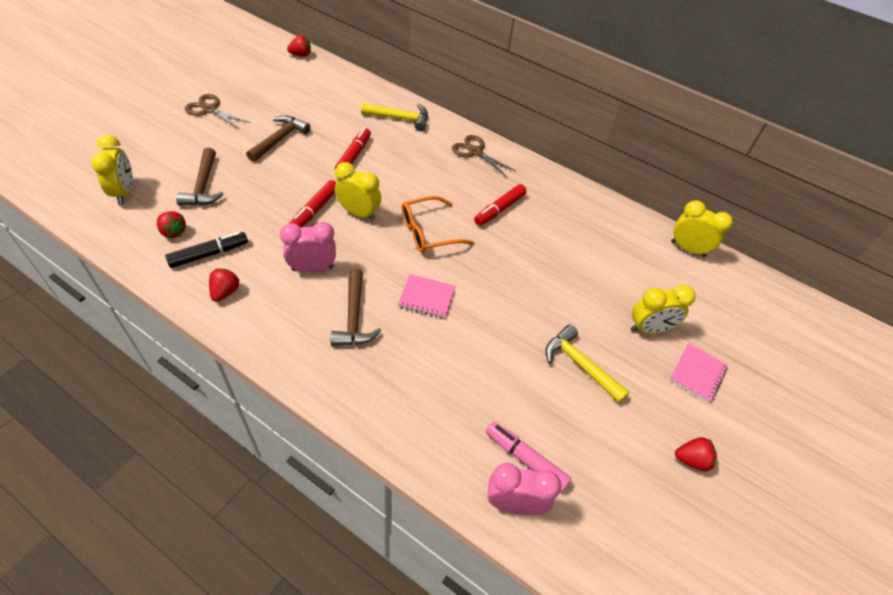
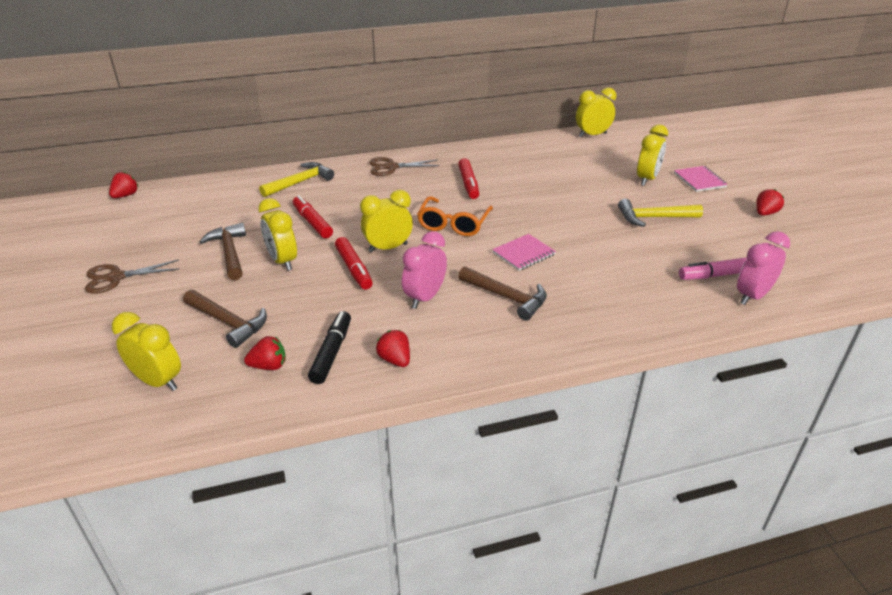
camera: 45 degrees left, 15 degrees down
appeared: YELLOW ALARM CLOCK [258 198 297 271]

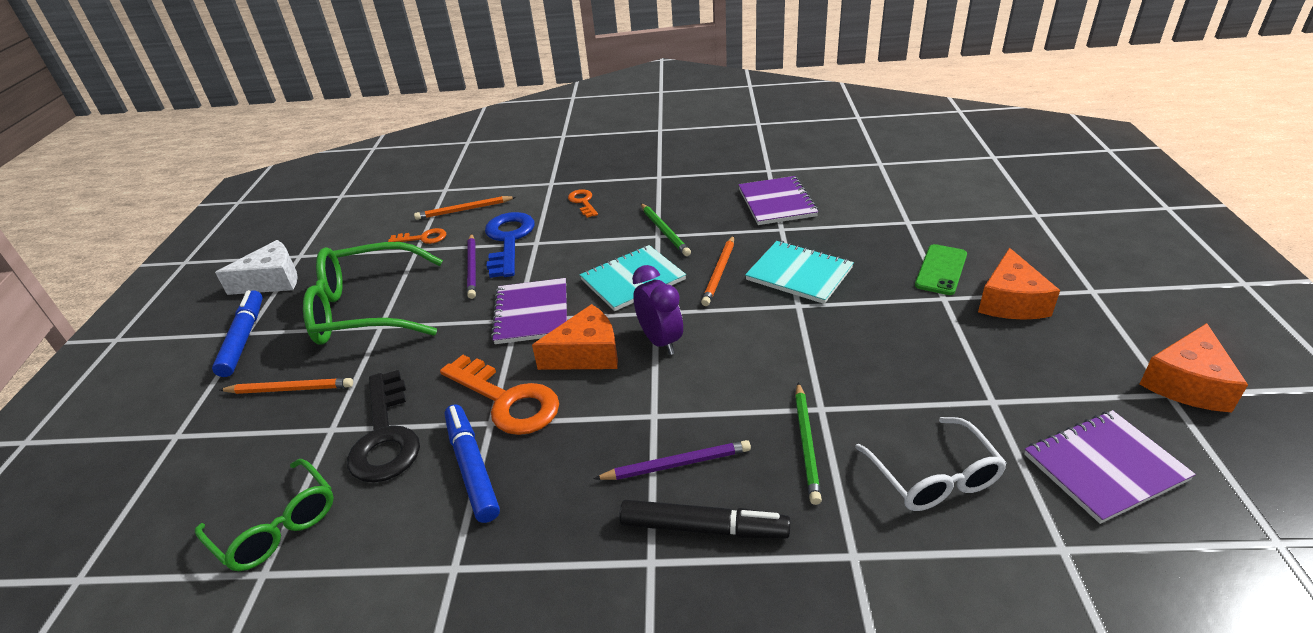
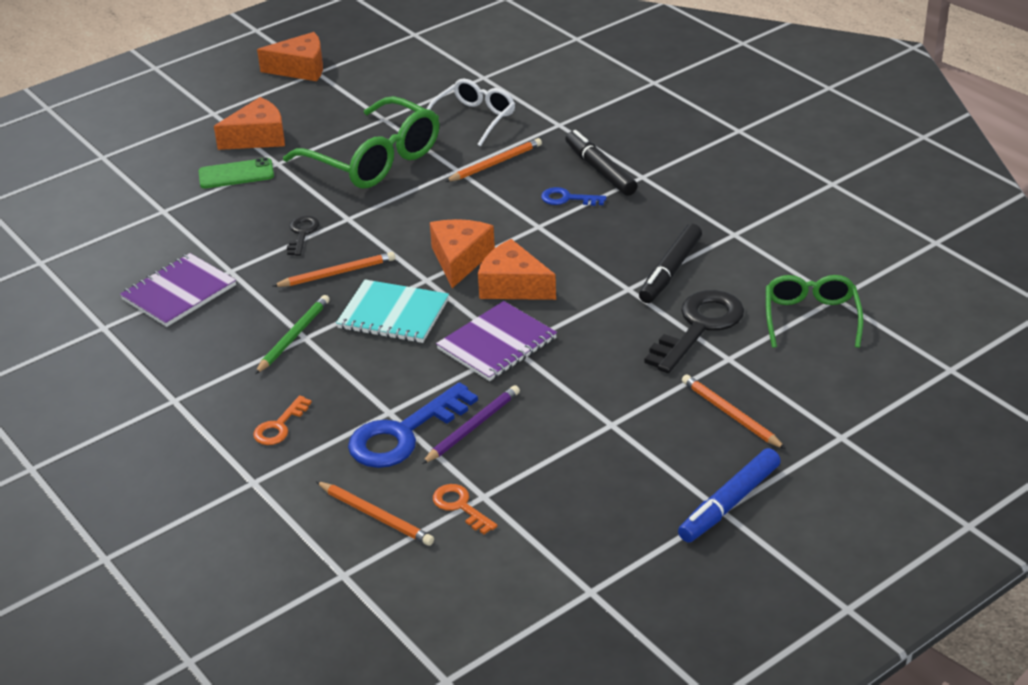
camera: 130 degrees left, 0 degrees up
missing: PURE WHITE CHEESE [215 240 298 295]; ORANGE LATCHKEY [440 355 559 435]; VIOLET NOTEBOOK [1024 410 1196 524]
relocated: GREEN EYEGLASSES [303 242 443 345] to [283 96 439 189]
exchanged: AQUA NOTEBOOK [745 241 854 304] to BLACK LATCHKEY [287 216 319 256]; VIOLET ALARM CLOCK [632 265 683 355] to ORANGE CHEESE [430 219 495 288]; VIOLET LEAD PENCIL [594 440 751 480] to ROYAL BLUE LATCHKEY [541 187 607 206]
colour: GREEN LEAD PENCIL [795 382 822 505] to ORANGE LEAD PENCIL [445 138 542 182]; ROYAL BLUE FELT PEN [444 404 500 523] to BLACK FELT PEN [639 224 702 303]

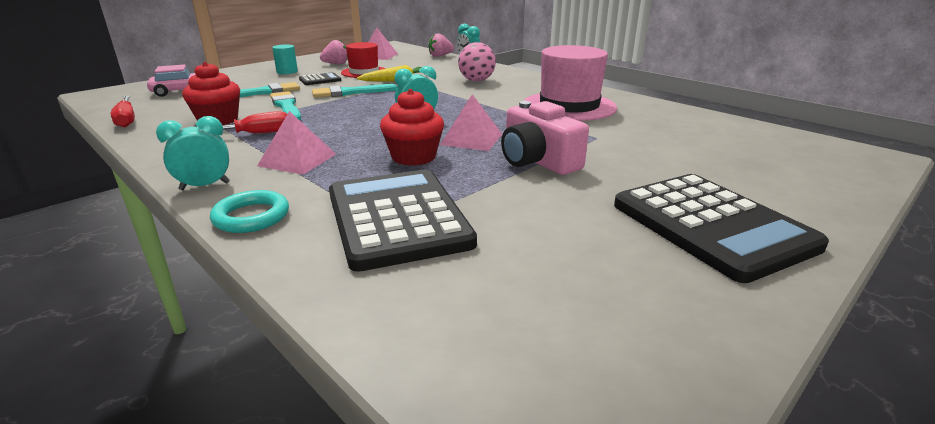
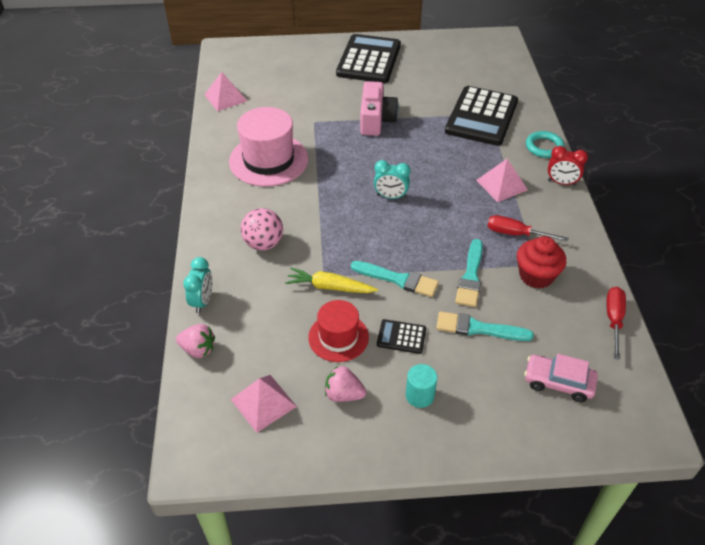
camera: 140 degrees left, 20 degrees up
missing: SCARLET MUFFIN [380 89 444 166]
relocated: ROSY SOLID PYRAMID [440 94 502 151] to [204 72 247 111]
colour: AQUA ALARM CLOCK [156 116 230 190] to SCARLET ALARM CLOCK [548 146 588 186]

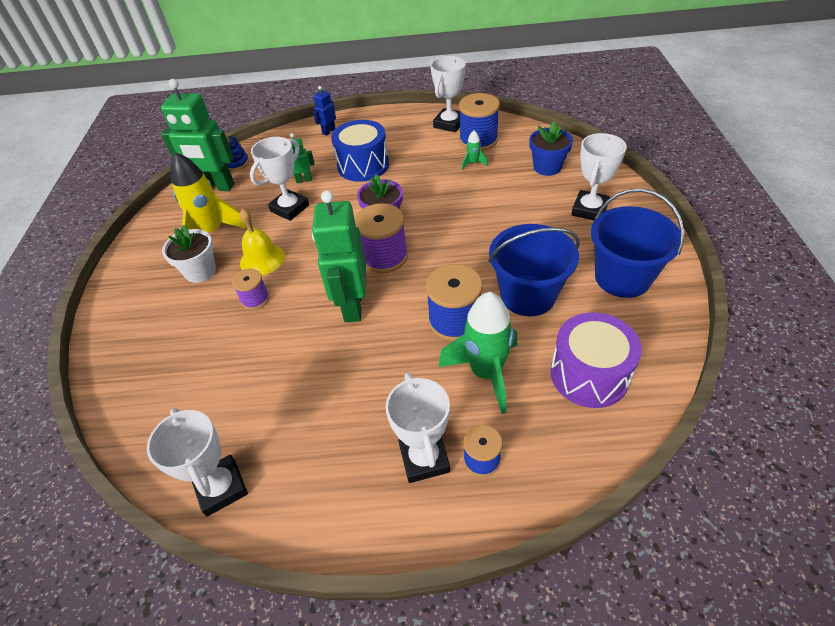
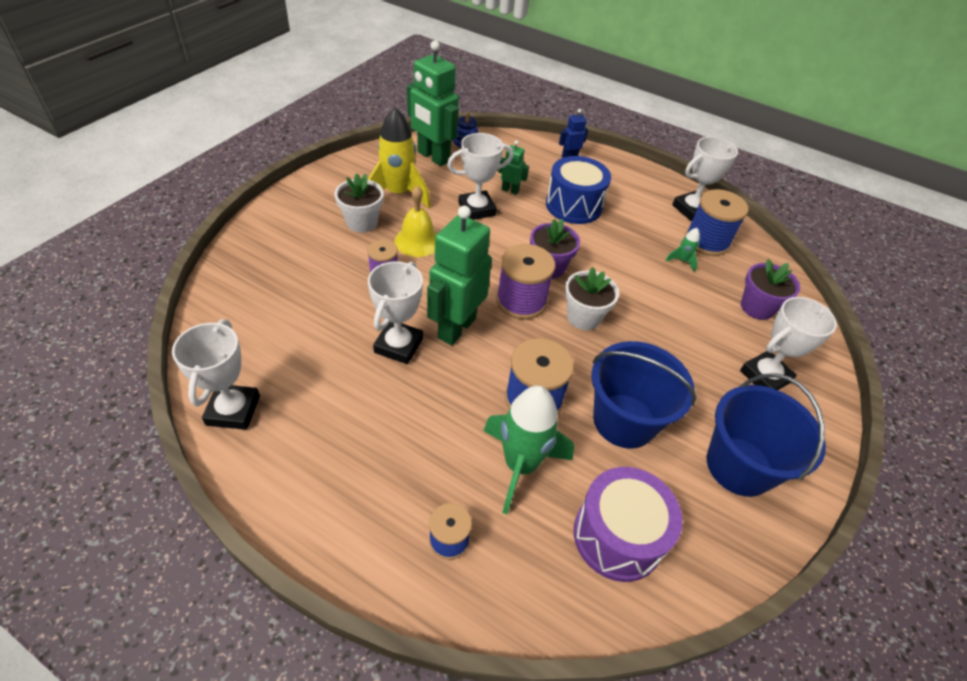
camera: 25 degrees right, 0 degrees up
appeared: PURE WHITE FLOWER POT [565 267 619 330]
relocated: PURE WHITE PRIZE CUP [385 372 450 483] to [368 261 423 364]
colour: ROYAL BLUE FLOWER POT [529 122 573 176] to VIOLET FLOWER POT [741 259 800 320]

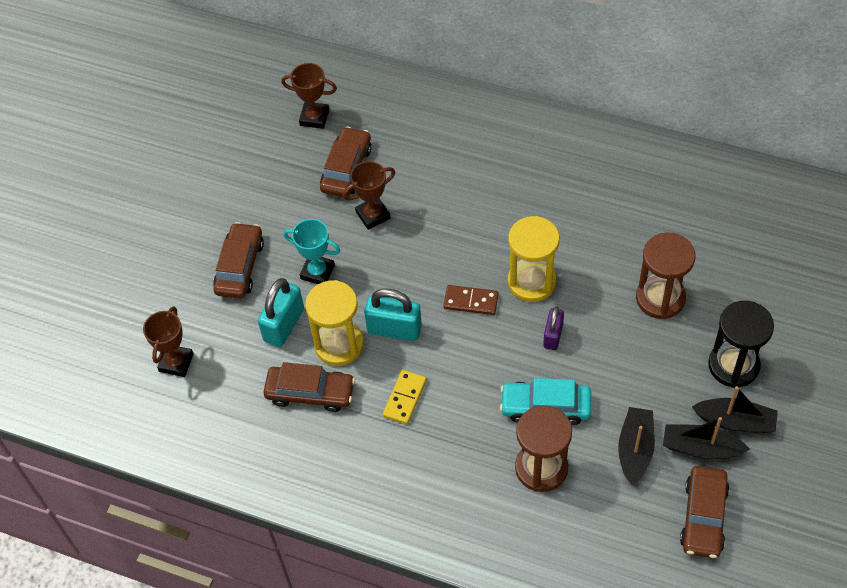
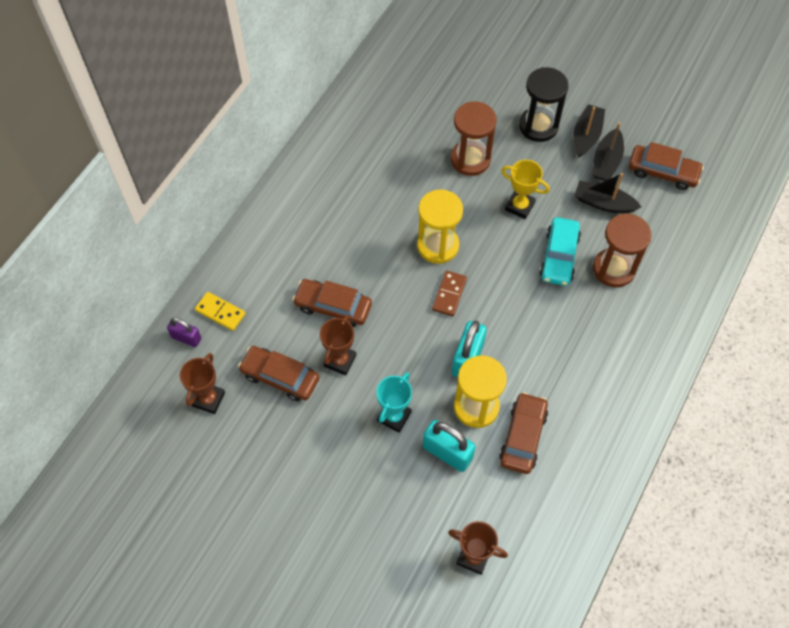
camera: 85 degrees left, 5 degrees up
appeared: YELLOW PRIZE CUP [501 160 550 219]
relocated: VIOLET LOCK [543 306 564 350] to [167 318 201 347]; YELLOW DOMINO TILE [383 370 427 424] to [195 292 246 331]; RUSSET CAR [213 222 264 299] to [292 279 372 327]
spun: RUSSET PRIZE CUP [343 161 395 230] = [320 314 356 375] 45 degrees clockwise

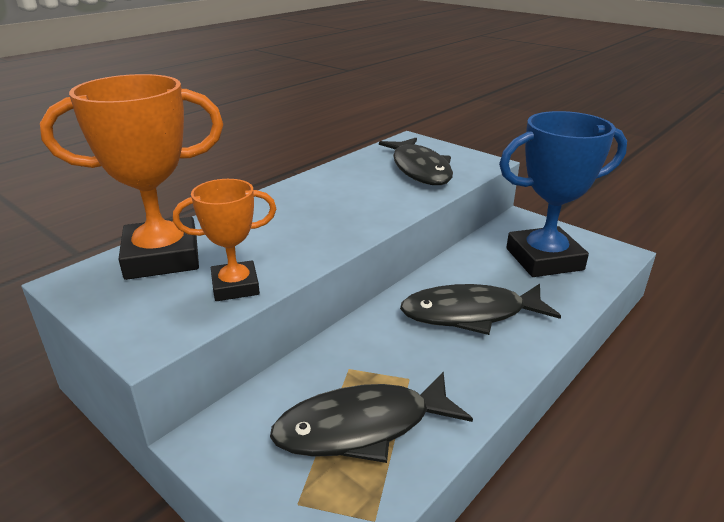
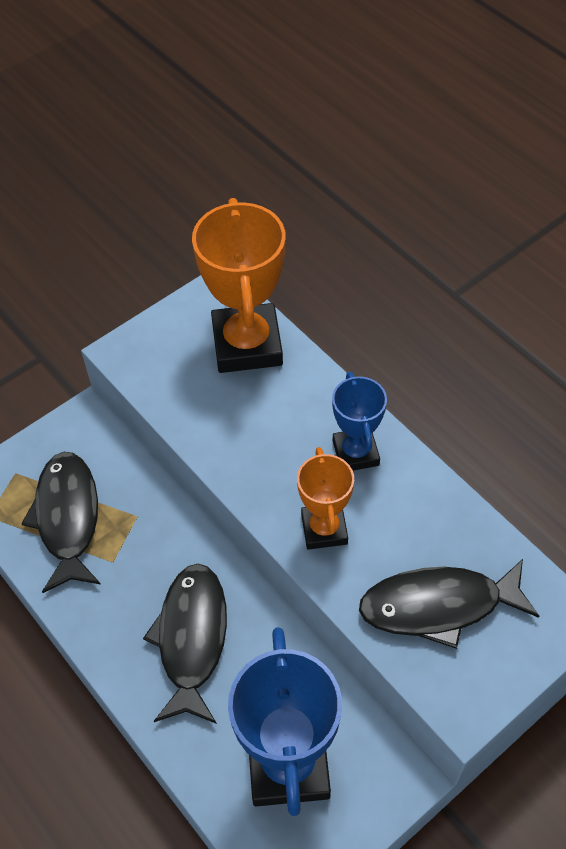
camera: 100 degrees right, 25 degrees up
appeared: ROYAL BLUE PRIZE CUP [332 372 387 471]
relocated: ORANGE PRIZE CUP [173 179 276 301] to [297 447 354 550]

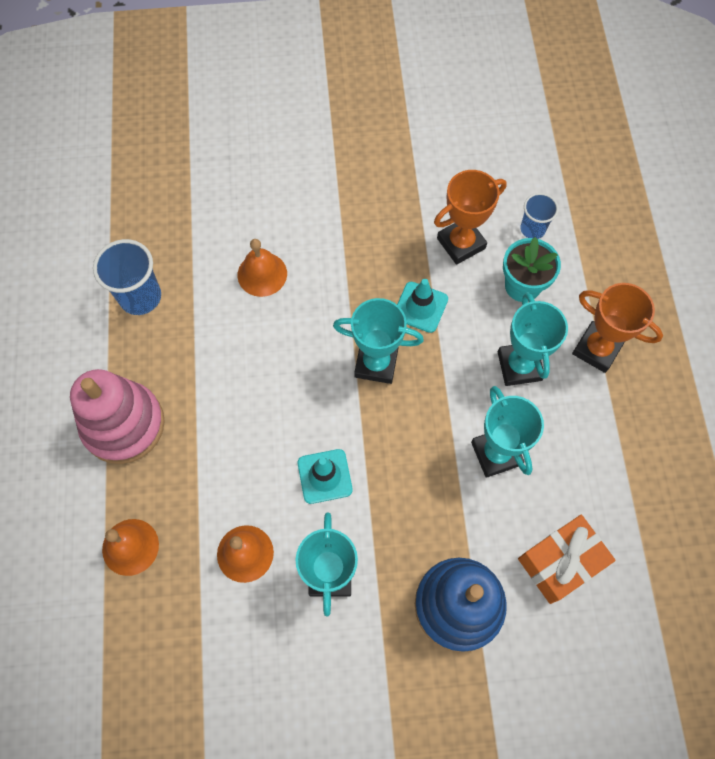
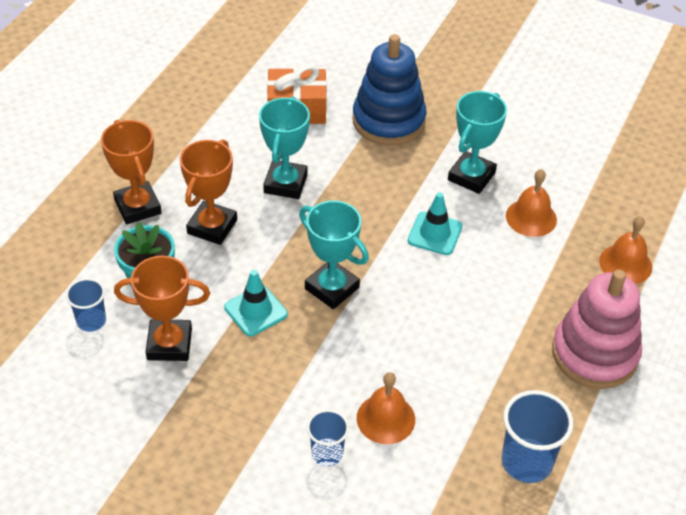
camera: 150 degrees left, 20 degrees down
appeared: ROYAL BLUE CUP [307 409 349 466]
colour: AQUA PRIZE CUP [498 292 568 386] to ORANGE PRIZE CUP [180 139 237 245]

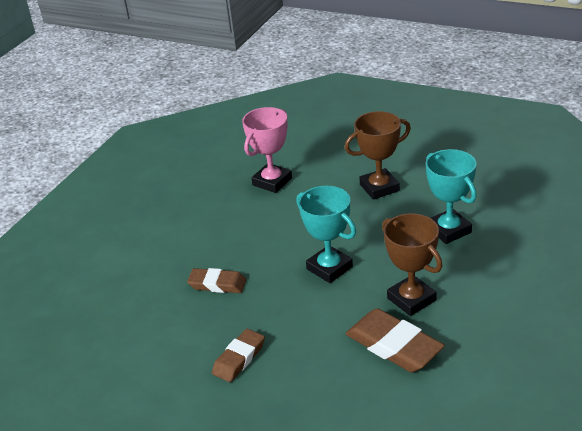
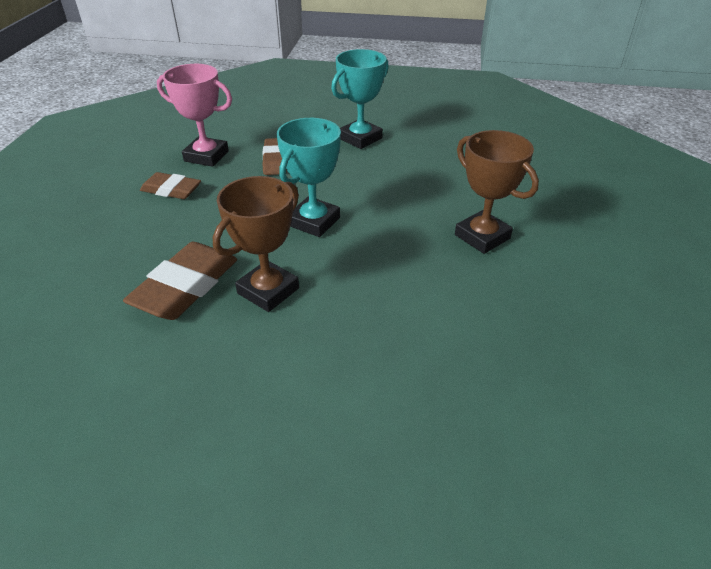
camera: 70 degrees right, 5 degrees up
relocated: ROSY PRIZE CUP [242 107 292 193] to [157 64 232 167]; AQUA PRIZE CUP [426 149 477 244] to [331 49 389 149]

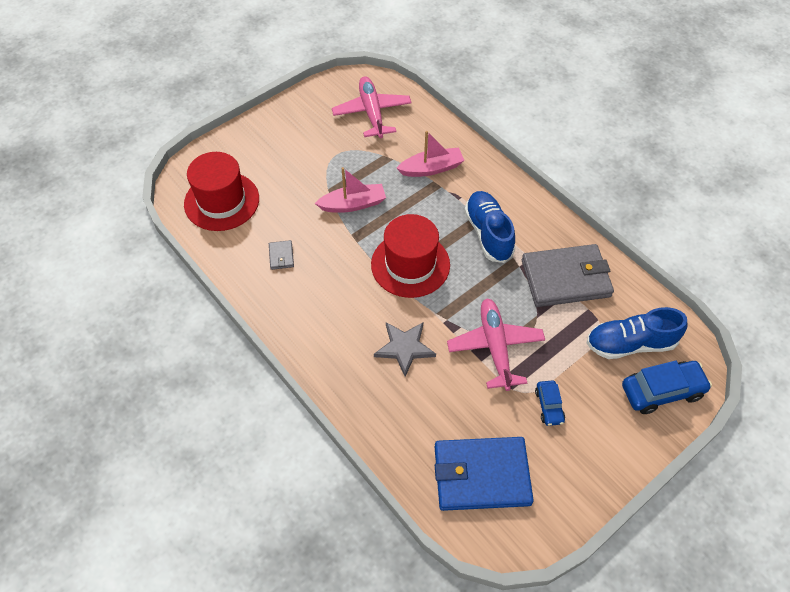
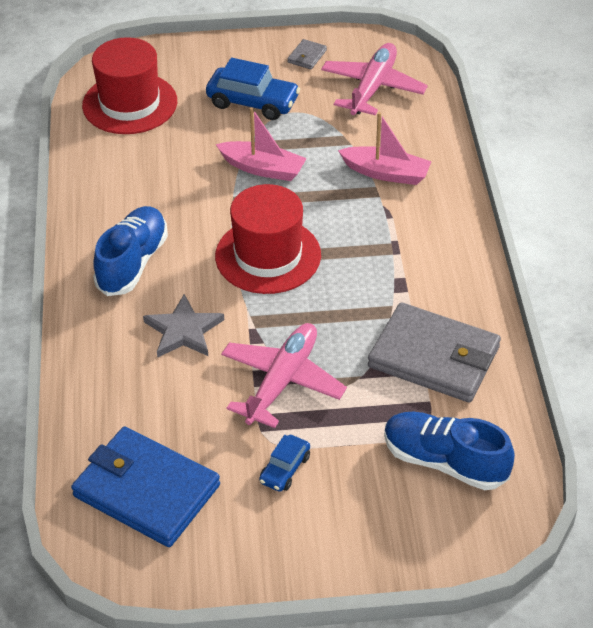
camera: 35 degrees right, 10 degrees down
relocated: ROYAL BLUE SHOE [464 191 515 263] to [93 206 168 296]; ROYAL BLUE CAR [622 361 712 414] to [206 58 300 120]; GREY WALLET [269 240 294 270] to [287 39 327 69]

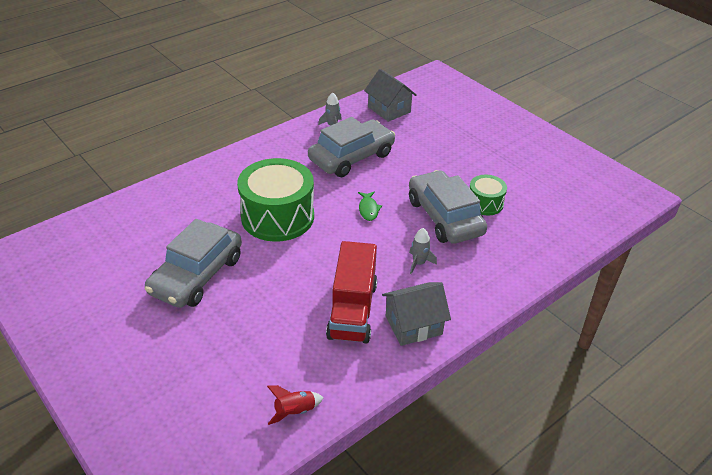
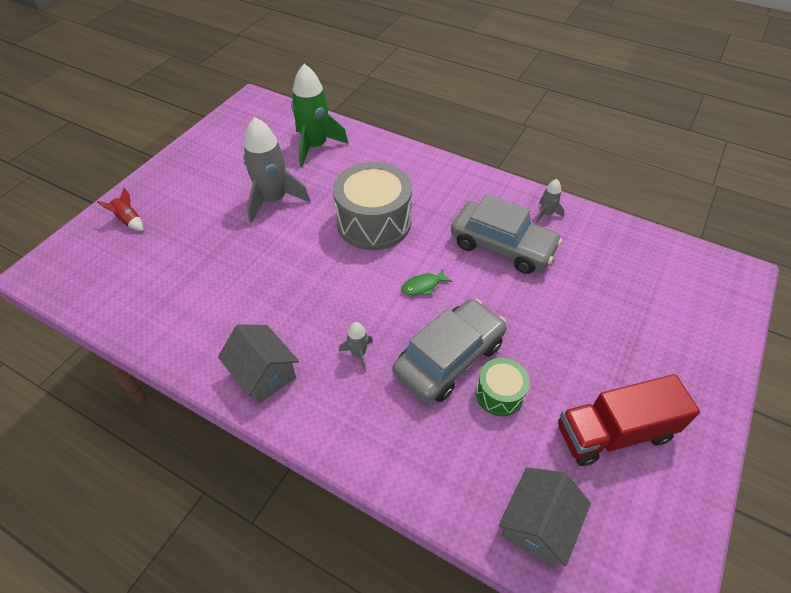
camera: 70 degrees right, 10 degrees up
appeared: GREEN TOY ROCKET [291 64 348 167]
relocated: SCARLET TOY ROCKET [267 385 323 425] to [97 188 143 231]; GREY TOY HOUSE [364 69 417 122] to [499 467 591 566]; SCARLET LORRY [326 241 377 343] to [558 374 700 466]
exchanged: GREY CAR [145 219 242 308] to GREY TOY ROCKET [243 117 310 223]
colour: GREEN TOY DRUM [237 158 314 242] to GREY TOY DRUM [333 162 412 250]

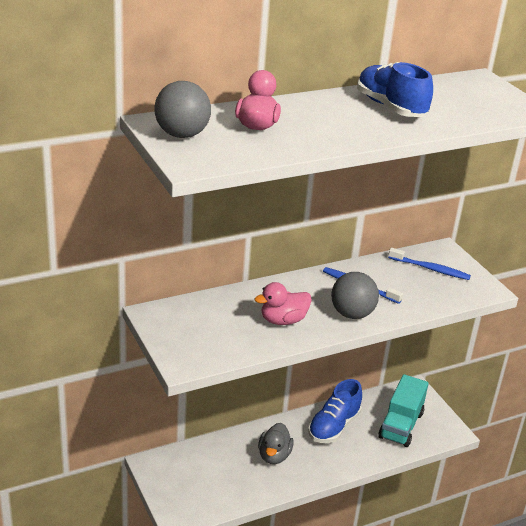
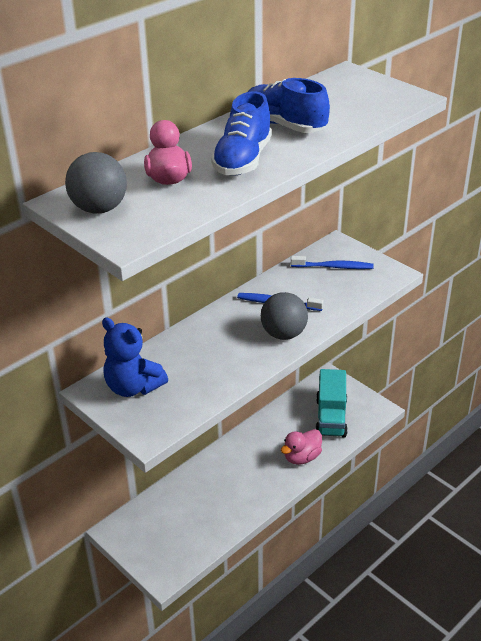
camera: 15 degrees left, 5 degrees up
missing: GREY RUBBER DUCK [258 423 294 464]
appeared: ROYAL BLUE TEDDY [102 318 168 397]
relocated: ROYAL BLUE SHOE [308 379 362 443] to [211 91 272 176]; ROSY RUBBER DUCK [254 282 312 325] to [281 429 322 465]

